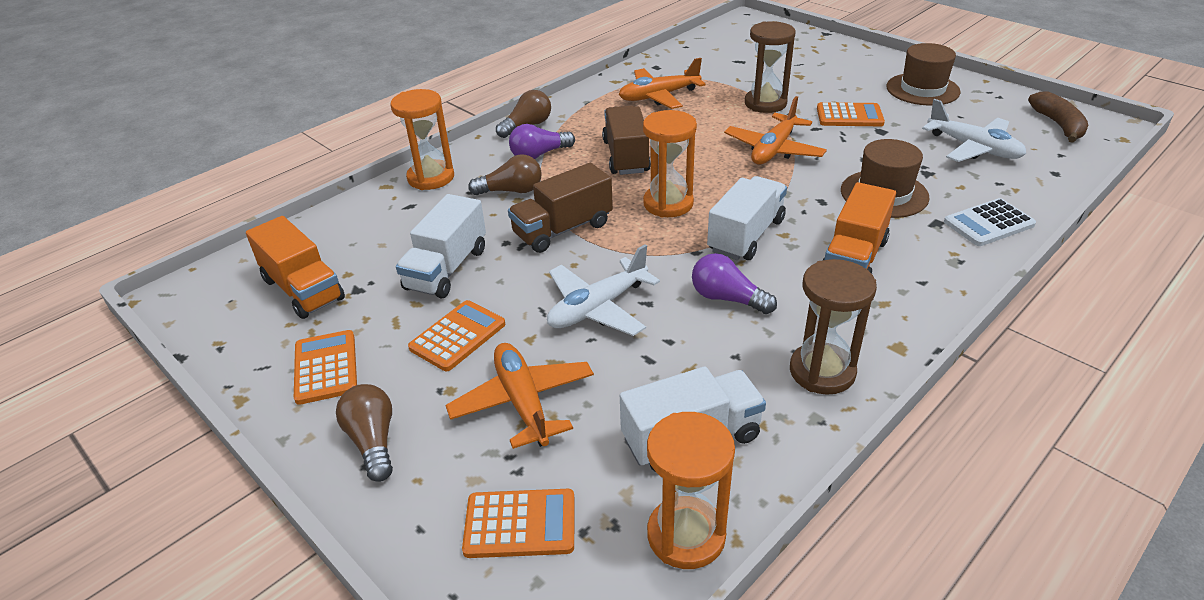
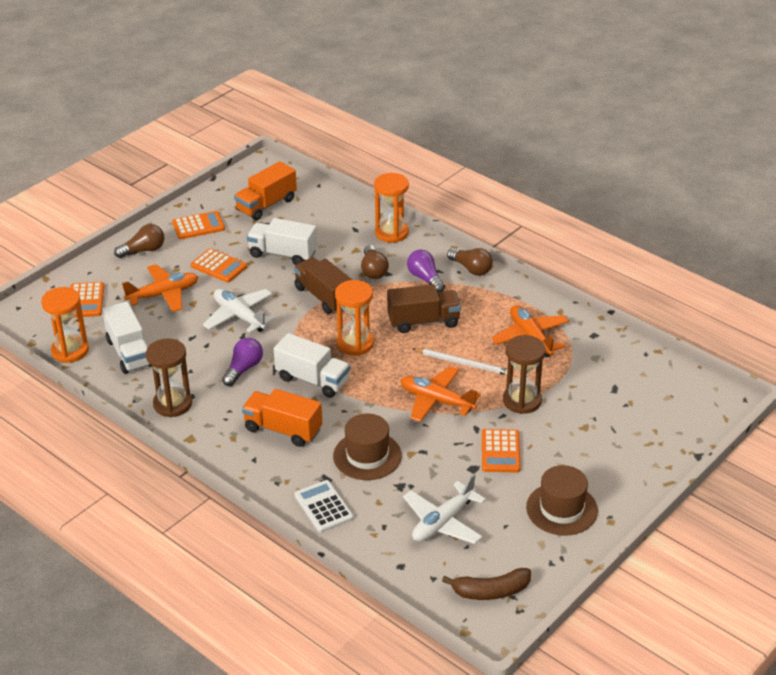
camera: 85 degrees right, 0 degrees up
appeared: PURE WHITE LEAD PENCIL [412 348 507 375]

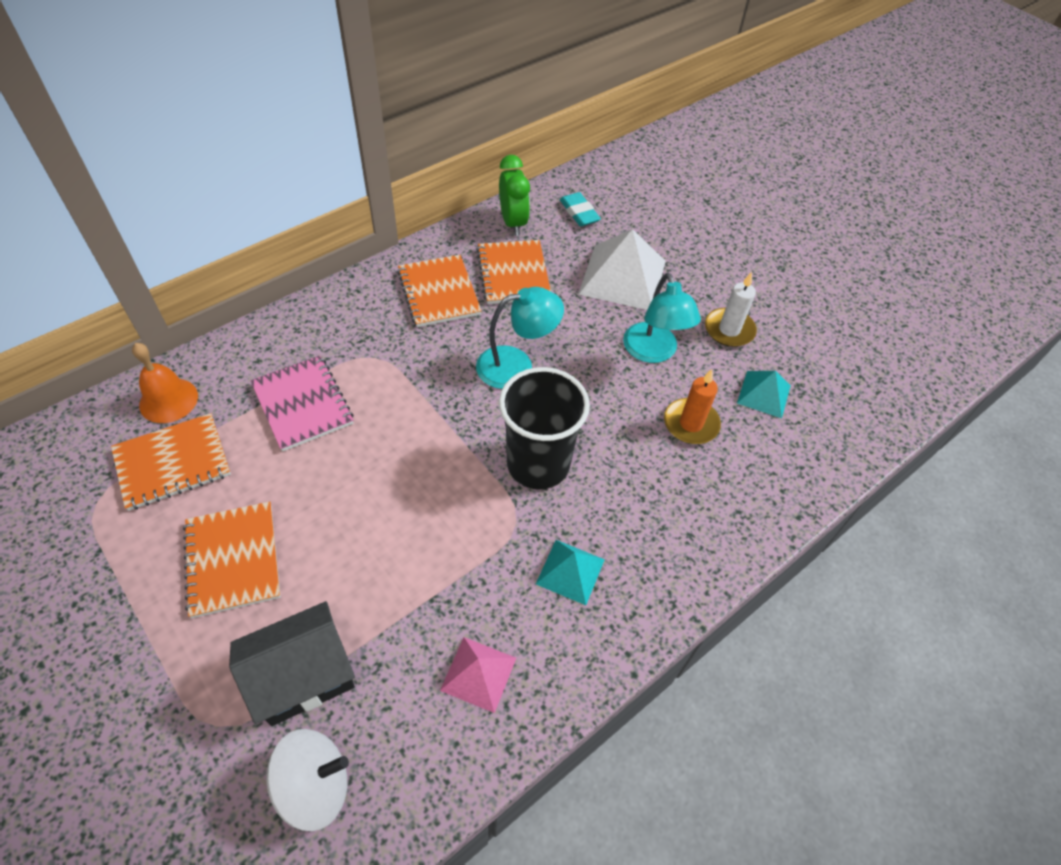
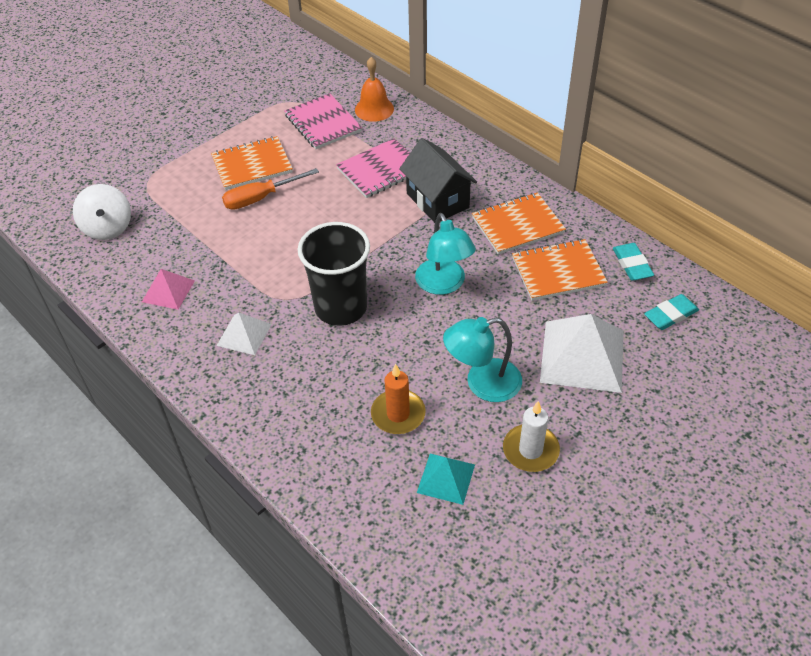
camera: 90 degrees right, 5 degrees down
appeared: ORANGE SCREWDRIVER [222 168 319 210]
relocated: BLACK TOY HOUSE [229 601 355 726] to [399 138 477 223]
exchanged: GREEN ALARM CLOCK [499 155 530 236] to AQUA GUM ERASER [613 243 654 281]
colour: AQUA SOLID PYRAMID [536 540 605 605] to PURE WHITE SOLID PYRAMID [217 313 272 355]; ORANGE NOTEBOOK [111 413 231 511] to ROSY NOTEBOOK [285 93 362 149]

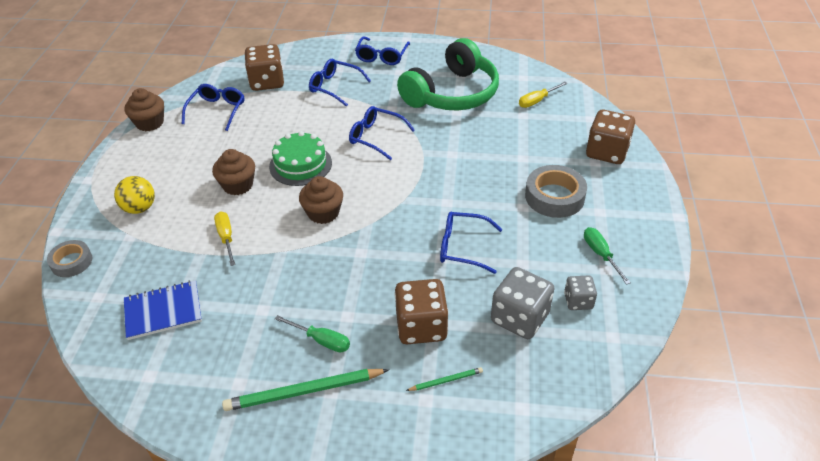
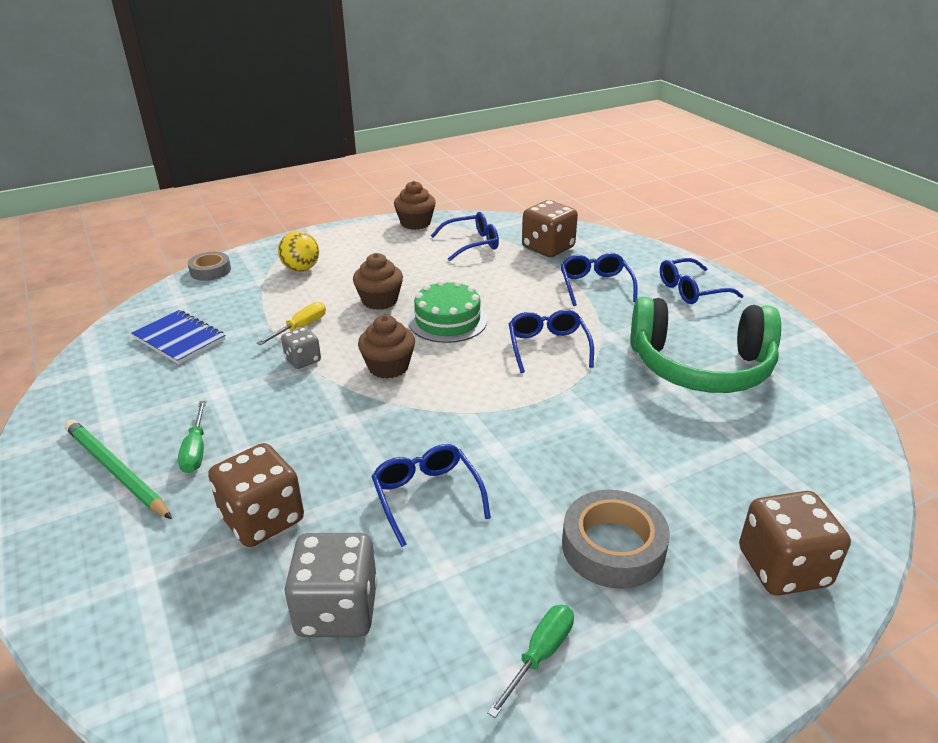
camera: 55 degrees right, 10 degrees down
missing: GREEN LEAD PENCIL [406 367 483 391]; YELLOW SCREWDRIVER [519 82 568 108]
relocated: GREY GAME DIE [564 275 597 310] to [281 327 321 369]

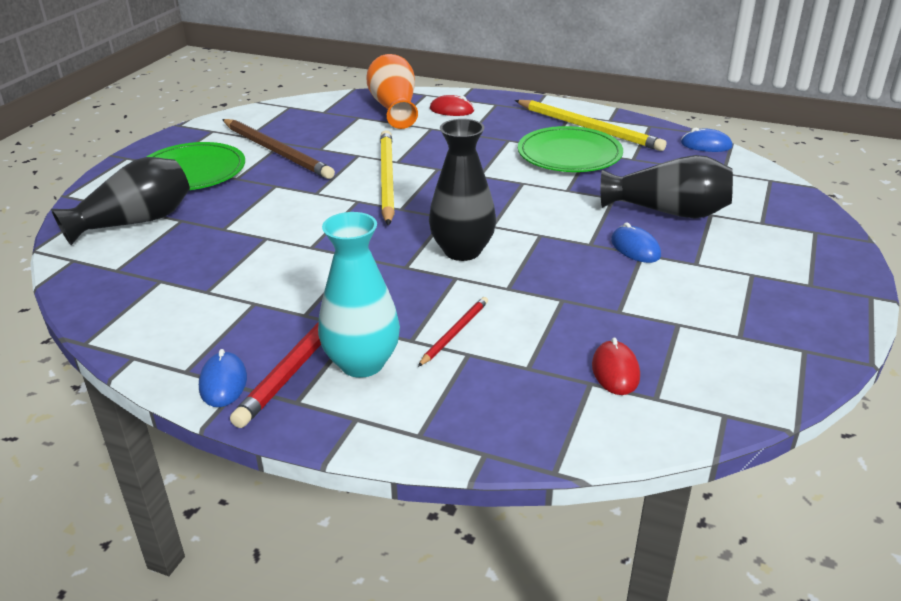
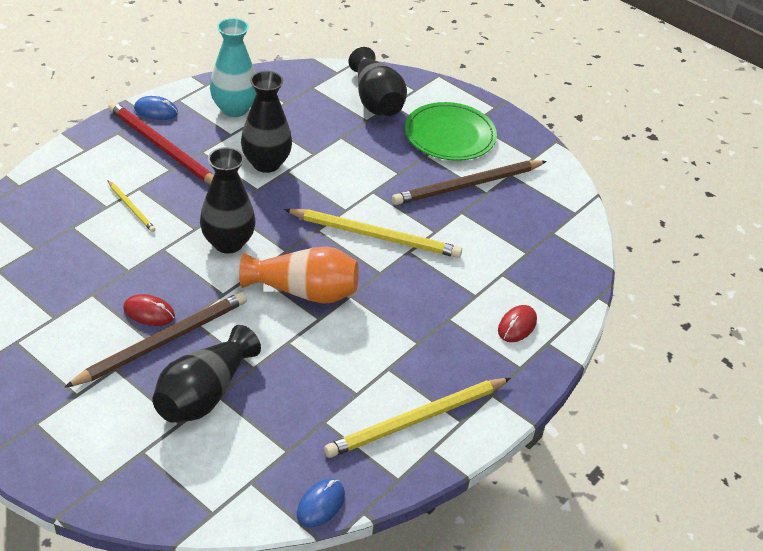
camera: 105 degrees right, 10 degrees up
missing: GREEN DINNER PLATE [518 126 623 172]
appeared: BLACK FLOWER VASE [241 71 292 173]
relocated: SCARLET PC MOUSE [592 337 640 395] to [123 294 175 326]; AQUA FLOWER VASE [318 212 400 378] to [210 18 257 117]; ORANGE FLOWER VASE [367 54 418 129] to [239 246 359 304]
exchanged: ROYAL BLUE PC MOUSE [611 222 661 263] to RUSSET LEAD PENCIL [65 292 247 387]
colour: SCARLET LEAD PENCIL [418 297 488 367] to YELLOW LEAD PENCIL [107 180 156 232]

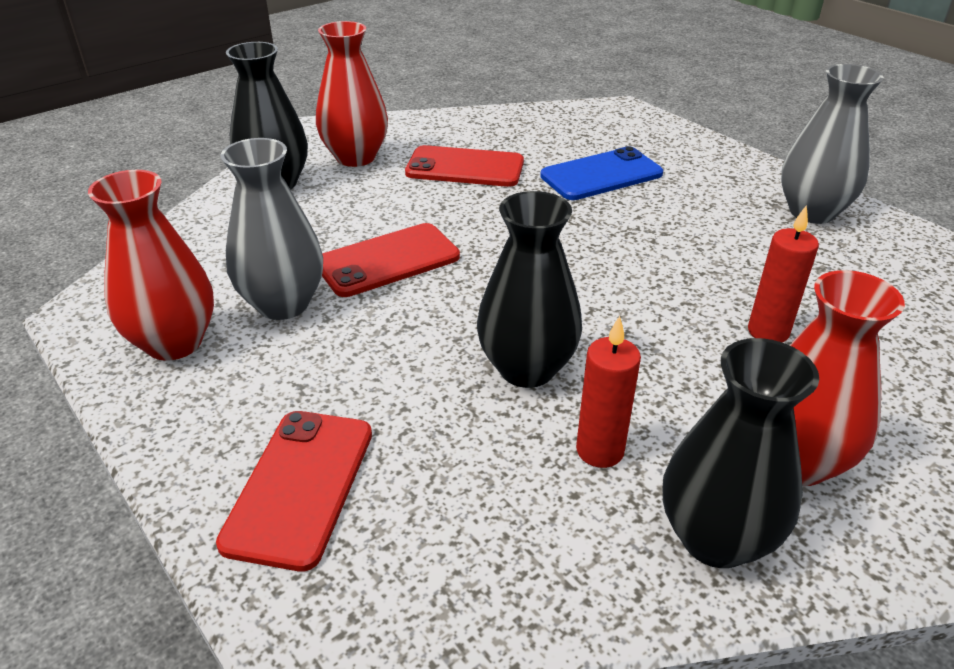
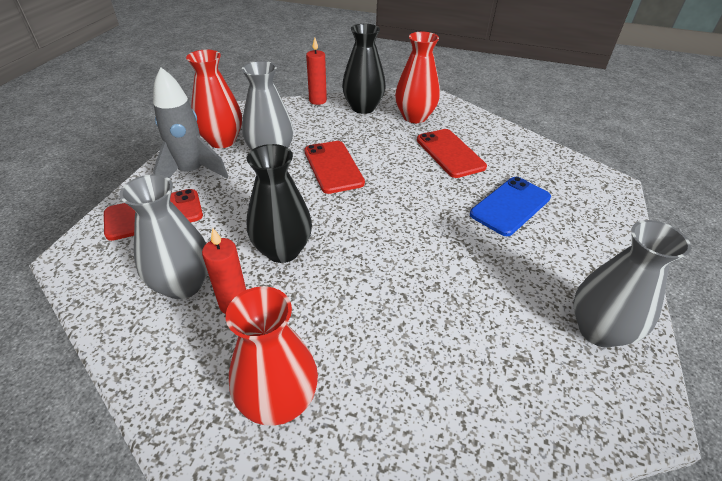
camera: 55 degrees right, 5 degrees up
missing: BLACK FLOWER VASE [663 338 819 568]
appeared: GREY FLOWER VASE [120 174 208 299]; GREY TOY ROCKET [153 67 228 179]
relocated: SCARLET WAX CANDLE [748 205 819 342] to [306 38 327 105]
spun: SCARLET PHONE [322 223 460 297] = [305 141 365 194] 45 degrees clockwise; ROYAL BLUE PHONE [540 146 663 200] = [470 177 551 236] 75 degrees counterclockwise

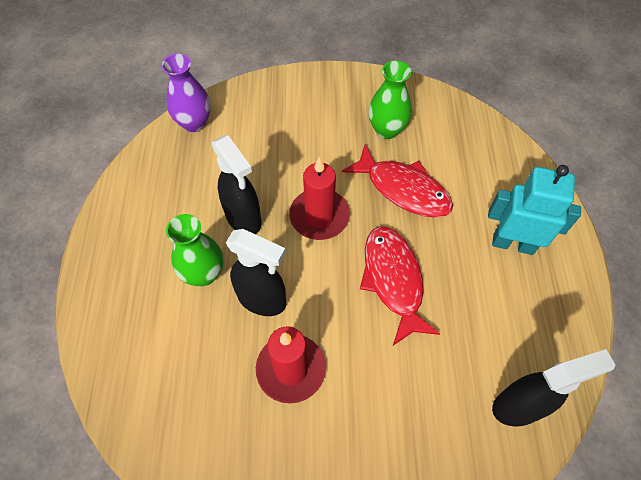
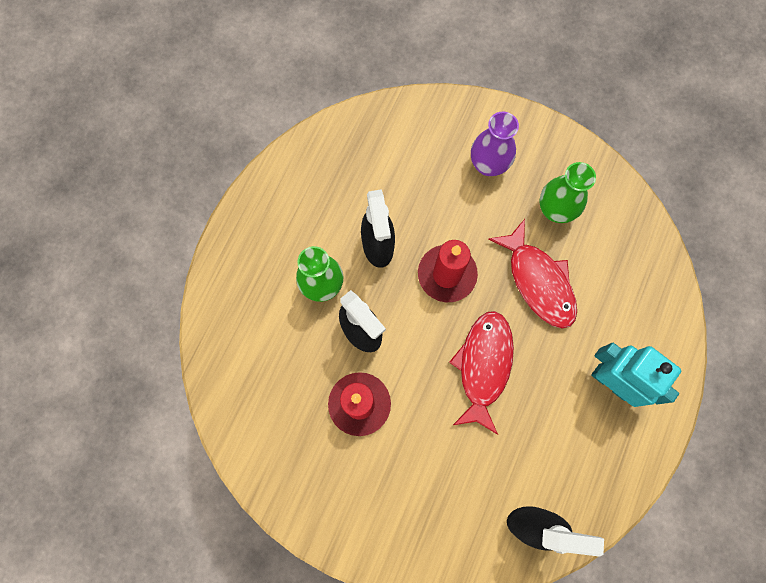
camera: 25 degrees right, 15 degrees up
relocated: VIOLET FLOWER VASE [162 54 211 132] to [471 112 519 176]

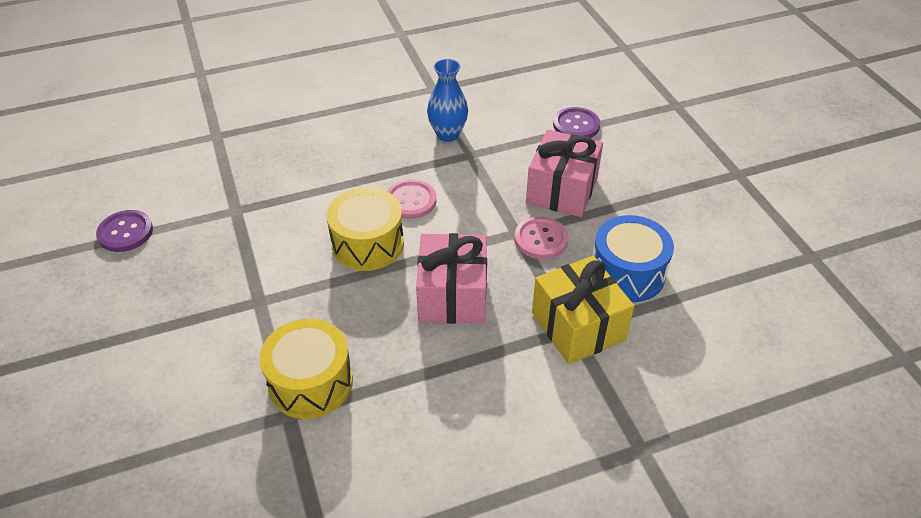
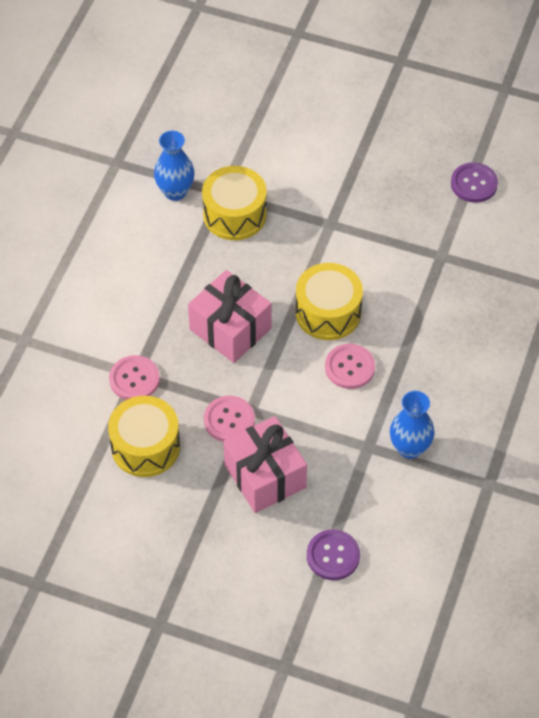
camera: 130 degrees right, 10 degrees up
appeared: ROYAL BLUE FLOWER VASE [154 131 195 201]
exchanged: YELLOW WRAPPED GIFT [532 256 634 364] to ROSY SHIRT BUTTON [109 355 160 400]
colour: ROYAL BLUE TOY DRUM [593 215 674 302] to YELLOW TOY DRUM [108 396 180 477]

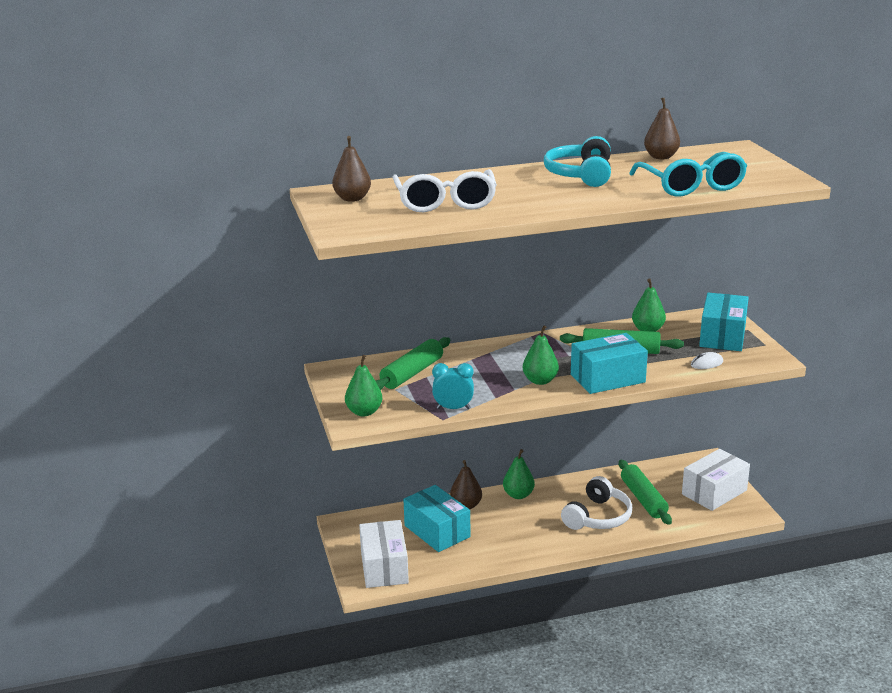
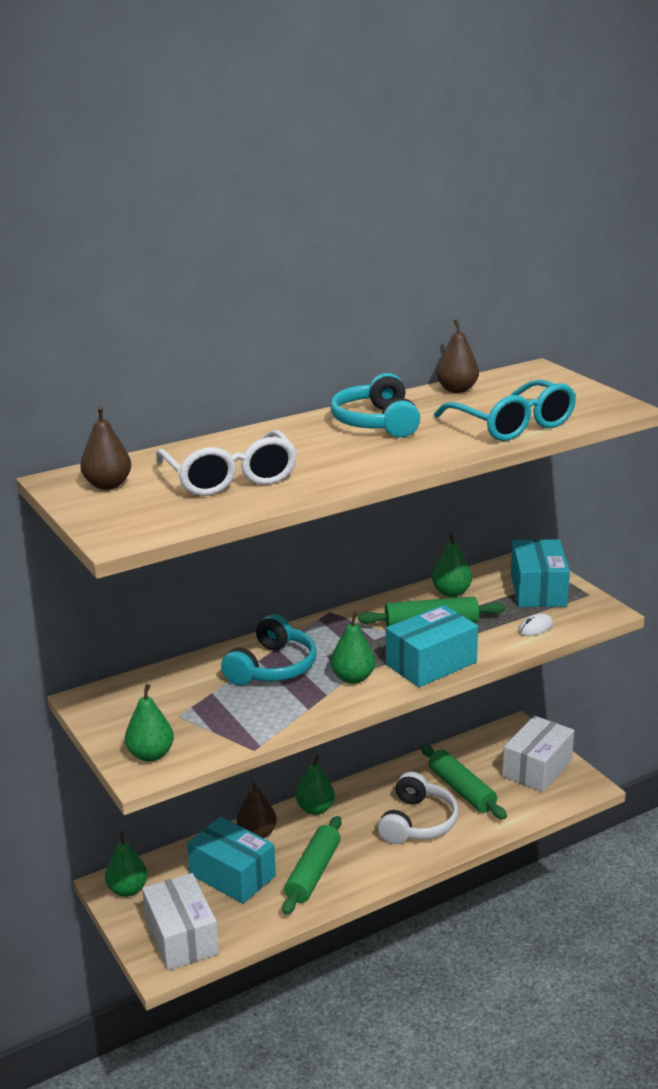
camera: 15 degrees left, 0 degrees up
missing: AQUA ALARM CLOCK [432 363 474 409]
appeared: GREEN PEAR [105 831 148 897]; AQUA HEADSET [221 614 317 686]
relocated: GREEN ROLLING PIN [376 337 450 390] to [282 816 342 915]

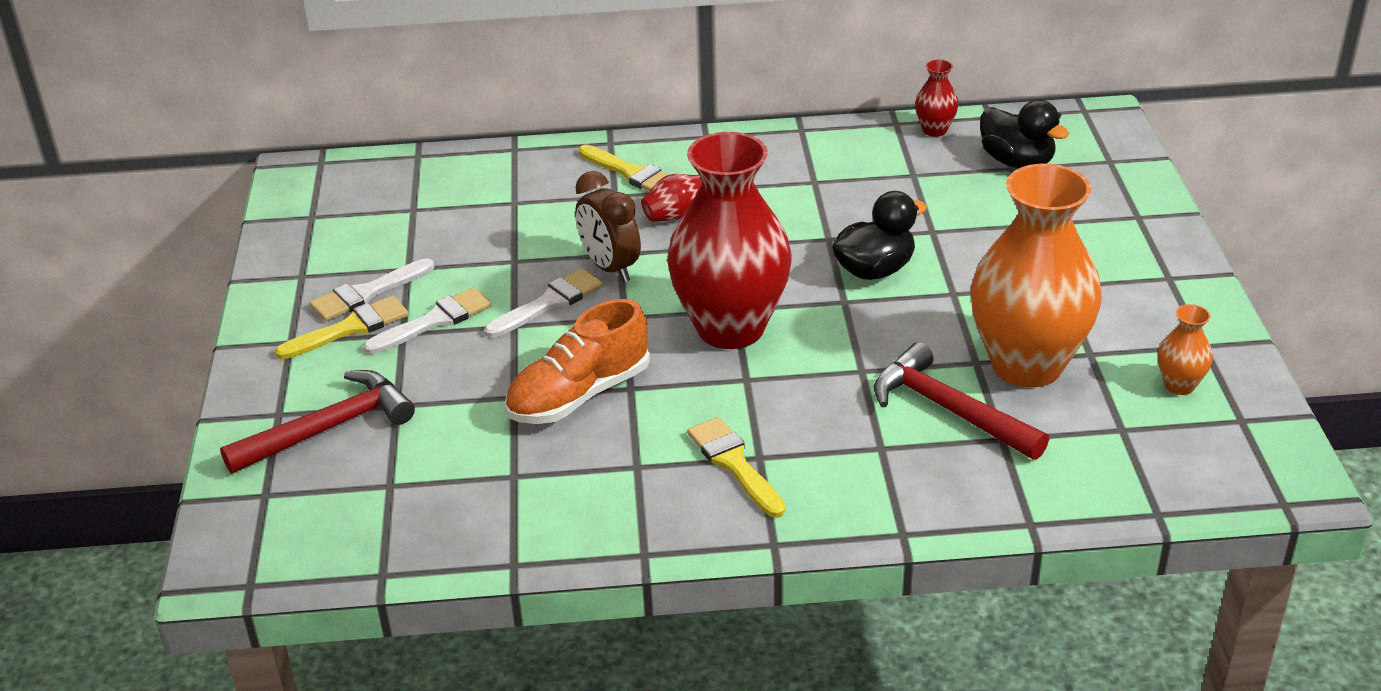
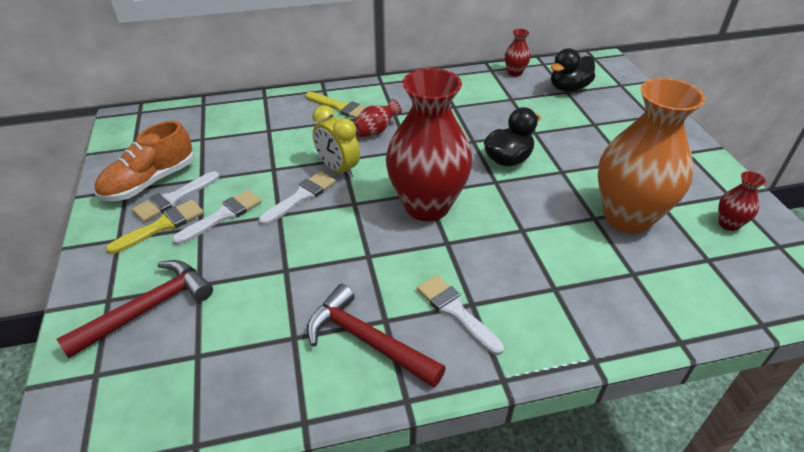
camera: 10 degrees left, 5 degrees up
relocated: ORANGE SHOE [505 299 650 424] to [95 121 194 201]; SCARLET CLAW HAMMER [874 342 1049 460] to [307 284 446 388]
colour: RUSSET ALARM CLOCK [575 171 641 282] to YELLOW ALARM CLOCK [312 105 360 179]; YELLOW PAINT BRUSH [687 417 785 518] to PURE WHITE PAINT BRUSH [417 275 504 355]; ORANGE FLOWER VASE [1158 304 1213 395] to SCARLET FLOWER VASE [718 171 766 231]
spun: BLACK RUBBER DUCK [980 100 1069 169] = [551 48 595 92] 105 degrees clockwise

